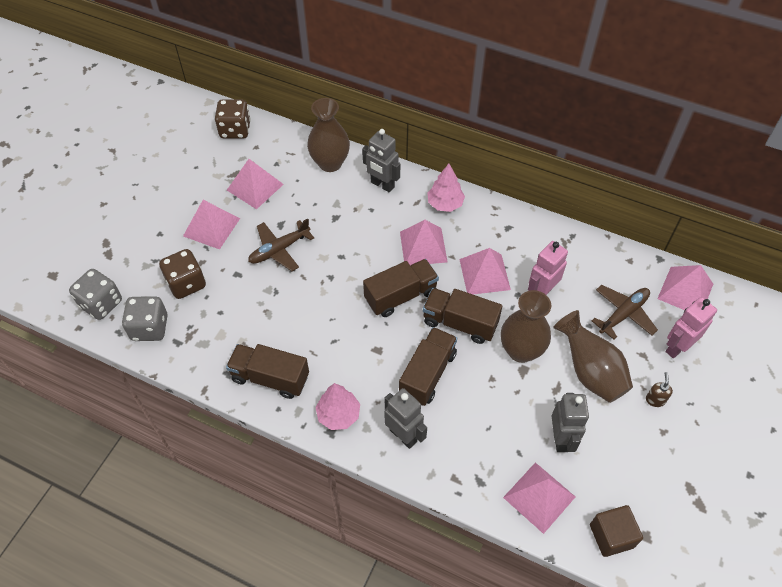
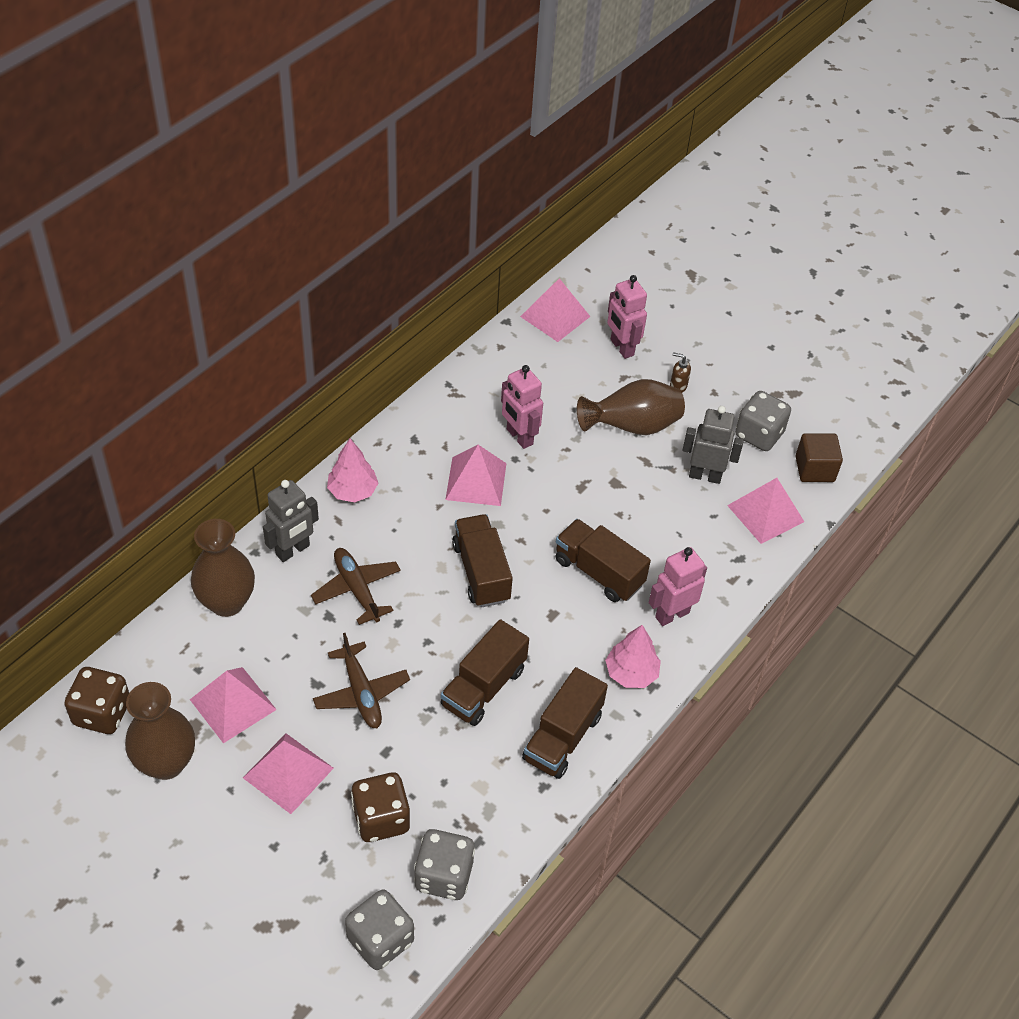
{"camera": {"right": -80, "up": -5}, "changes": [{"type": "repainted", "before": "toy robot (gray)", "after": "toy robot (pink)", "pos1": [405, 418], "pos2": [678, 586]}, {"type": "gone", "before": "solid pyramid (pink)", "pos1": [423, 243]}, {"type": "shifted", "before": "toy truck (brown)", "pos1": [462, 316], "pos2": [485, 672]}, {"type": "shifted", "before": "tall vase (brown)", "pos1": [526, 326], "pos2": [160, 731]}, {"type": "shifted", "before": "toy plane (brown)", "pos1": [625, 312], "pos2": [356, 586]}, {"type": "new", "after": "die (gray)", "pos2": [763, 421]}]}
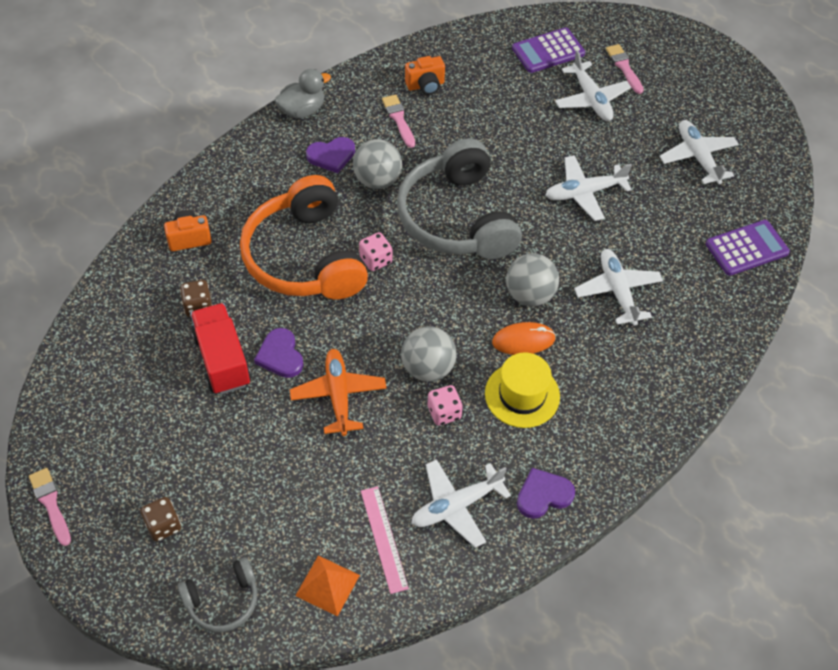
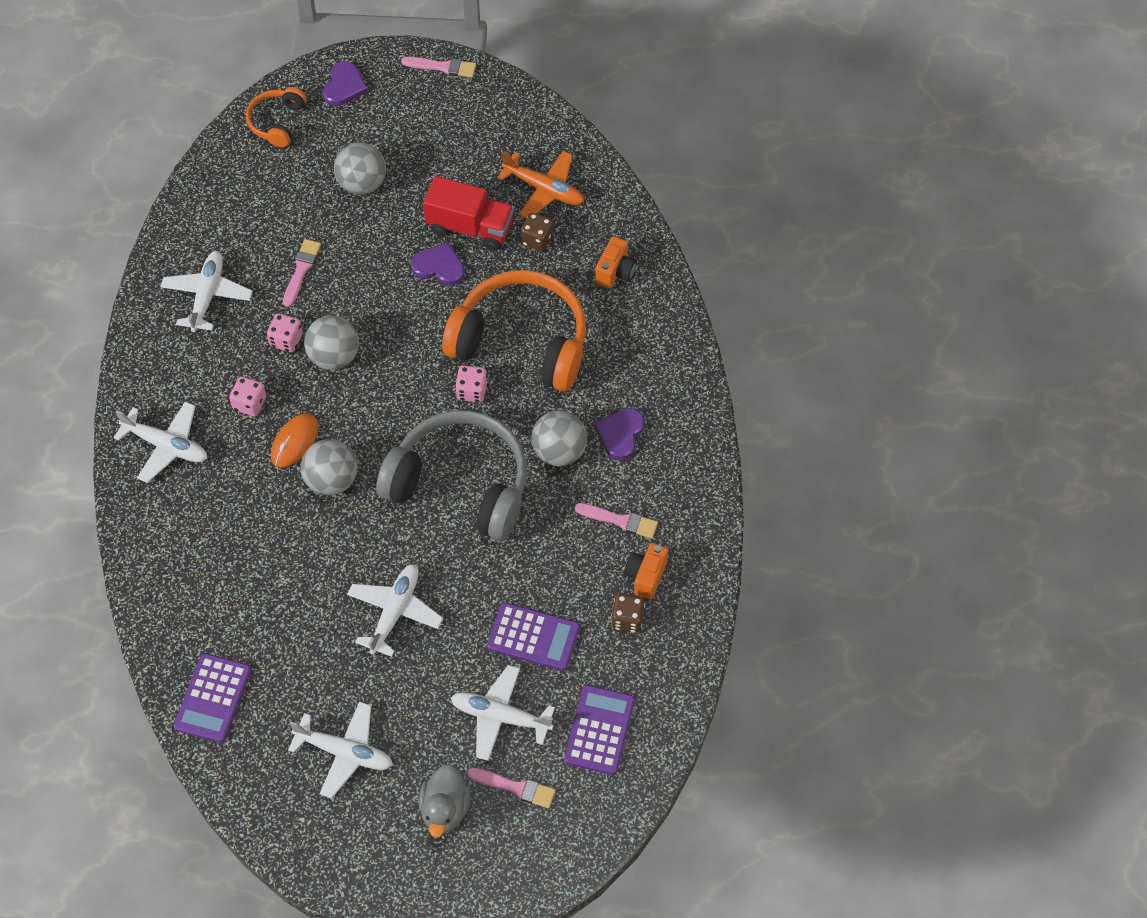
{"camera": {"right": 130, "up": 5}, "changes": [{"type": "shifted", "before": "die (brown)", "pos1": [160, 519], "pos2": [628, 613]}, {"type": "repainted", "before": "over-ear headphones (gray)", "after": "over-ear headphones (orange-coloured)", "pos1": [217, 594], "pos2": [276, 117]}, {"type": "shifted", "before": "duck (gray)", "pos1": [303, 94], "pos2": [444, 801]}, {"type": "shifted", "before": "toy plane (orange-coloured)", "pos1": [338, 392], "pos2": [540, 185]}, {"type": "gone", "before": "solid pyramid (orange-coloured)", "pos1": [327, 586]}, {"type": "gone", "before": "straightedge (pink)", "pos1": [385, 540]}, {"type": "swapped", "before": "hat (bright yellow)", "after": "die (pink)", "pos1": [522, 390], "pos2": [247, 396]}, {"type": "shifted", "before": "heart shape (royal purple)", "pos1": [546, 493], "pos2": [345, 83]}, {"type": "shifted", "before": "toy plane (white)", "pos1": [618, 287], "pos2": [160, 442]}, {"type": "new", "after": "paint brush (pink)", "pos2": [302, 273]}, {"type": "new", "after": "play ball (gray)", "pos2": [360, 168]}, {"type": "new", "after": "pocket calculator (royal purple)", "pos2": [533, 636]}]}
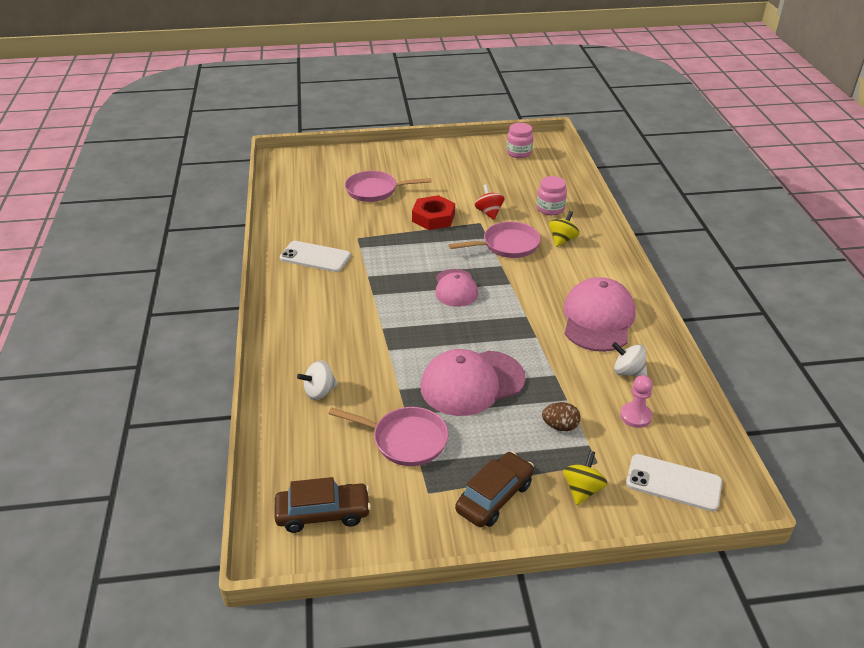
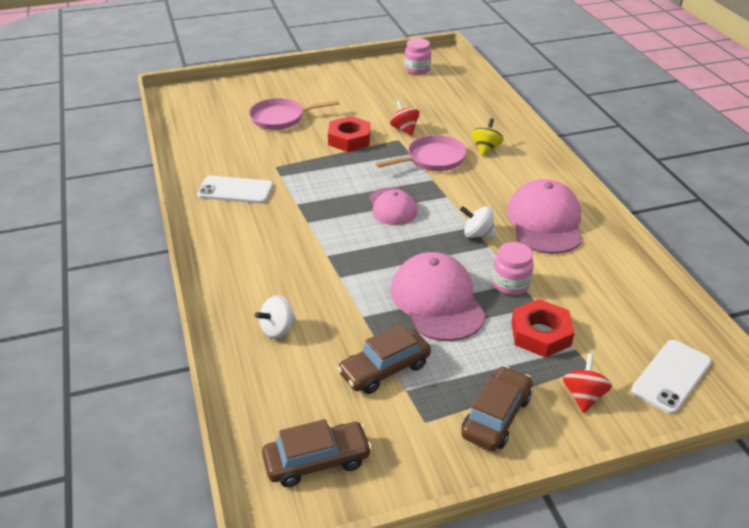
{"camera": {"right": -10, "up": 0}, "changes": [{"type": "swapped", "before": "frying pan (pink)", "after": "toy car (brown)", "pos1": [388, 436], "pos2": [384, 359]}, {"type": "rotated", "before": "baseball cap (pink)", "pos1": [473, 382], "pos2": [438, 296], "turn": 105}, {"type": "shifted", "before": "jar (pink)", "pos1": [552, 195], "pos2": [513, 268]}, {"type": "swapped", "before": "egg shape (brown)", "after": "hexagon nut (scarlet)", "pos1": [561, 416], "pos2": [542, 328]}, {"type": "repainted", "before": "spinning top (bright yellow)", "after": "spinning top (scarlet)", "pos1": [585, 478], "pos2": [587, 383]}, {"type": "shifted", "before": "spinning top (white)", "pos1": [629, 359], "pos2": [478, 222]}, {"type": "gone", "before": "pawn (pink)", "pos1": [636, 401]}, {"type": "rotated", "before": "mobile phone (white)", "pos1": [674, 483], "pos2": [671, 377], "turn": -60}]}
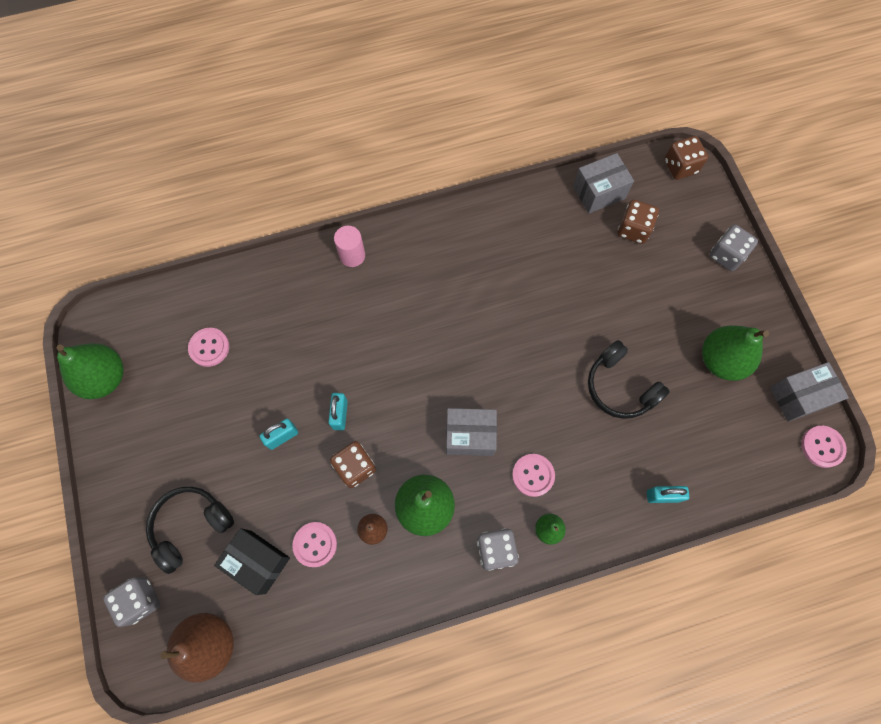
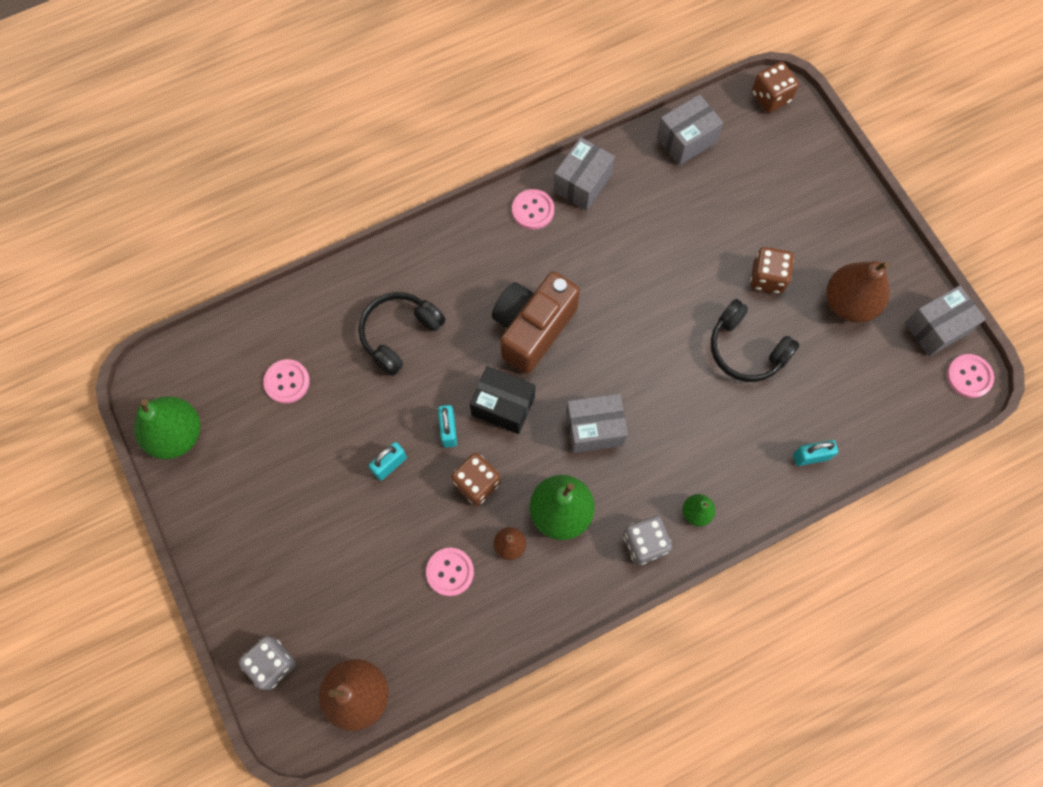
{"camera": {"right": -10, "up": 0}, "changes": [{"type": "shifted", "before": "over-ear headphones (jet-black)", "pos1": [190, 530], "pos2": [401, 334]}, {"type": "shifted", "before": "parcel (jet-black)", "pos1": [252, 561], "pos2": [502, 400]}, {"type": "gone", "before": "solid cylinder (pink)", "pos1": [349, 246]}, {"type": "shifted", "before": "shirt button (pink)", "pos1": [533, 475], "pos2": [533, 209]}, {"type": "shifted", "before": "die (brown)", "pos1": [638, 222], "pos2": [772, 270]}, {"type": "repainted", "before": "pear fruit (green)", "after": "pear fruit (brown)", "pos1": [735, 353], "pos2": [858, 292]}, {"type": "gone", "before": "die (gray)", "pos1": [733, 248]}, {"type": "new", "after": "camera (brown)", "pos2": [536, 322]}, {"type": "new", "after": "parcel (gray)", "pos2": [584, 174]}]}
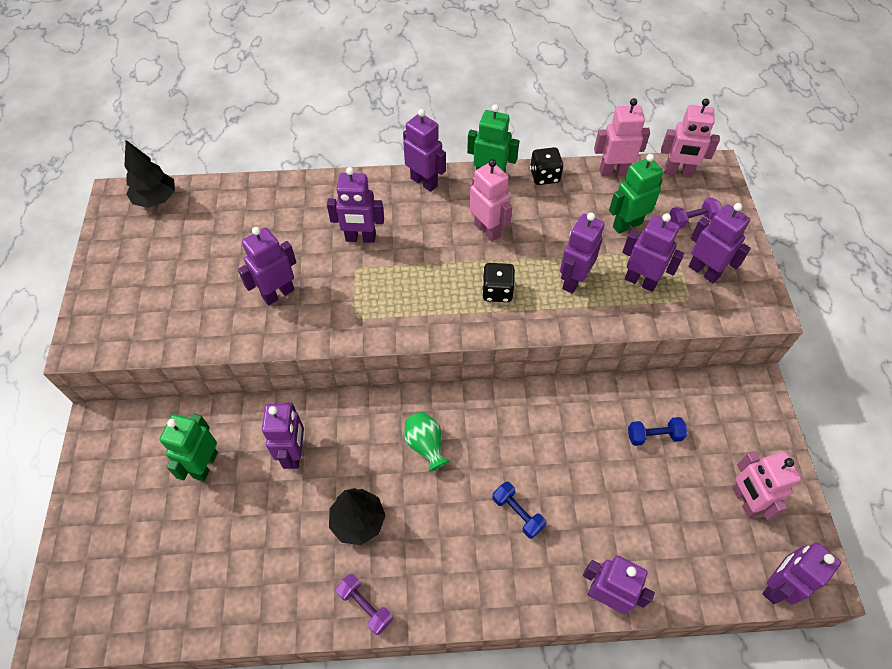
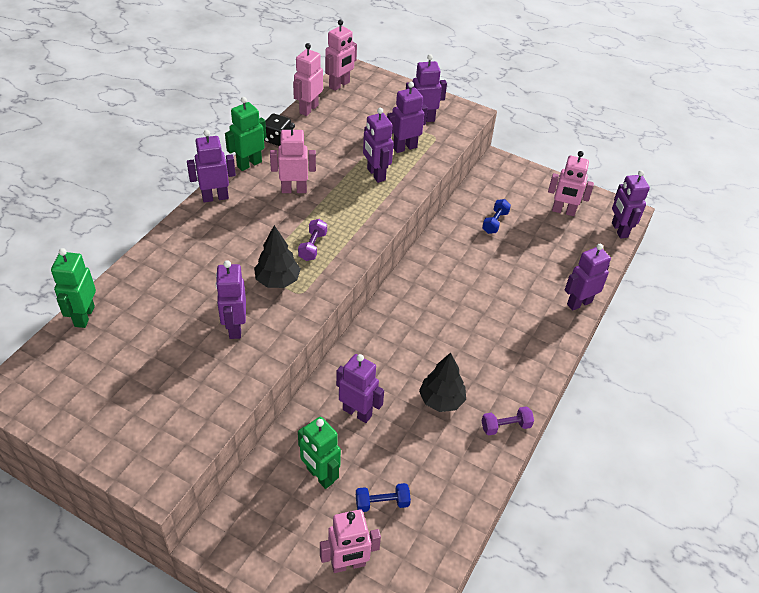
{"camera": {"right": -60, "up": -10}, "changes": [{"type": "shifted", "before": "tree (jet-black)", "pos1": [149, 174], "pos2": [277, 256]}, {"type": "gone", "before": "toy robot (royal purple)", "pos1": [355, 205]}, {"type": "gone", "before": "tall vase (green)", "pos1": [427, 442]}, {"type": "gone", "before": "die (jet-black)", "pos1": [498, 282]}, {"type": "shifted", "before": "dumbbell (cobalt)", "pos1": [519, 510], "pos2": [383, 497]}, {"type": "shifted", "before": "toy robot (green)", "pos1": [636, 194], "pos2": [73, 288]}, {"type": "shifted", "before": "dumbbell (royal purple)", "pos1": [695, 213], "pos2": [312, 240]}, {"type": "new", "after": "toy robot (pink)", "pos2": [350, 541]}]}
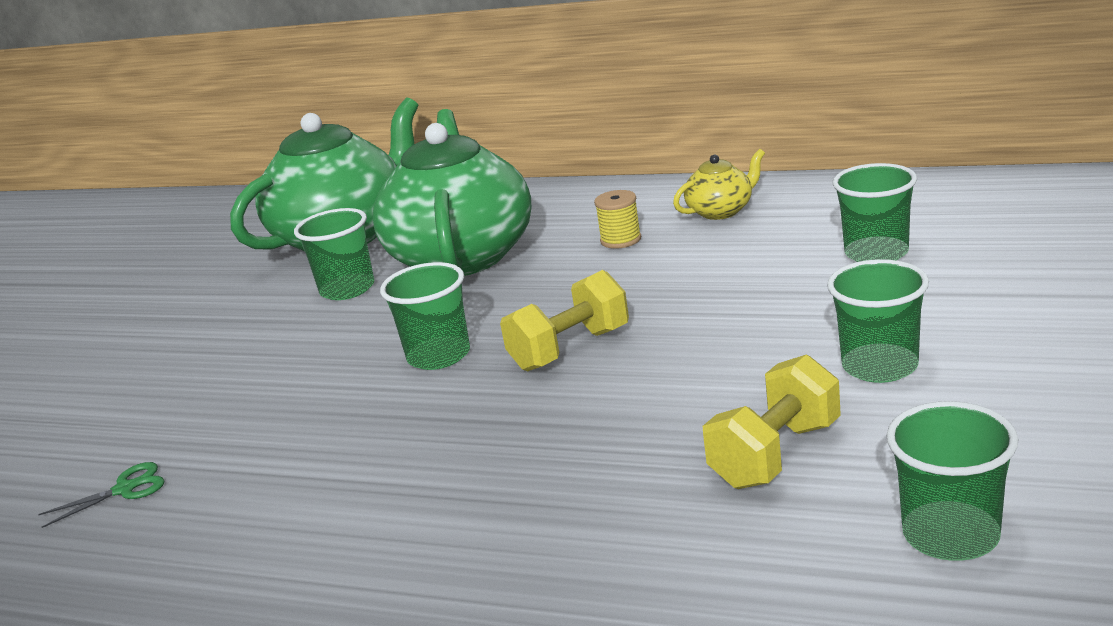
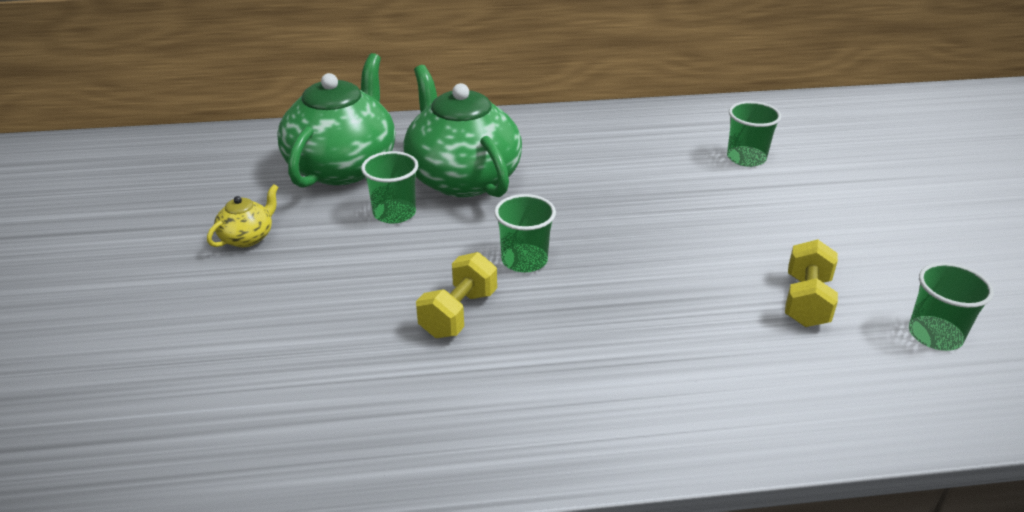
{"camera": {"right": -30, "up": 10}, "changes": [{"type": "gone", "before": "shears (green)", "pos1": [101, 495]}, {"type": "shifted", "before": "dumbbell (bright yellow)", "pos1": [564, 320], "pos2": [456, 295]}, {"type": "gone", "before": "spool (bright yellow)", "pos1": [617, 219]}, {"type": "shifted", "before": "china teapot (bright yellow)", "pos1": [719, 184], "pos2": [243, 215]}, {"type": "gone", "before": "cup (green)", "pos1": [878, 321]}]}
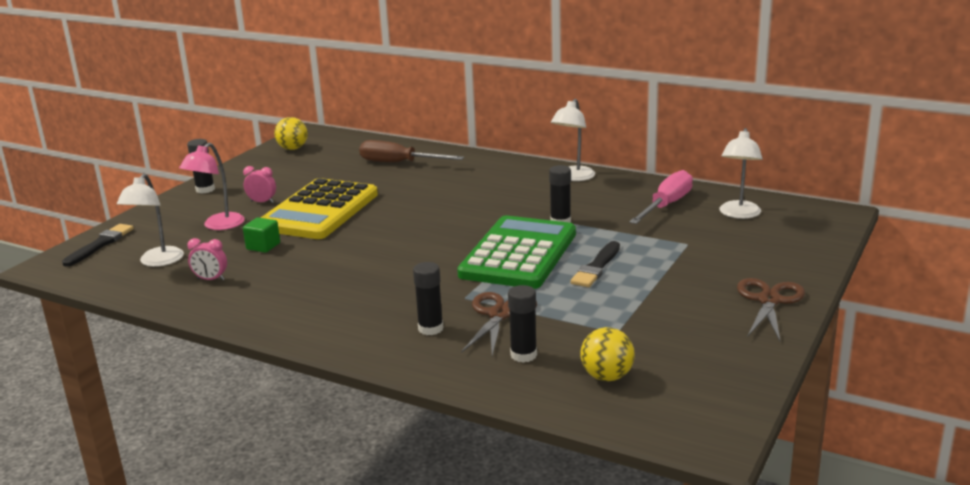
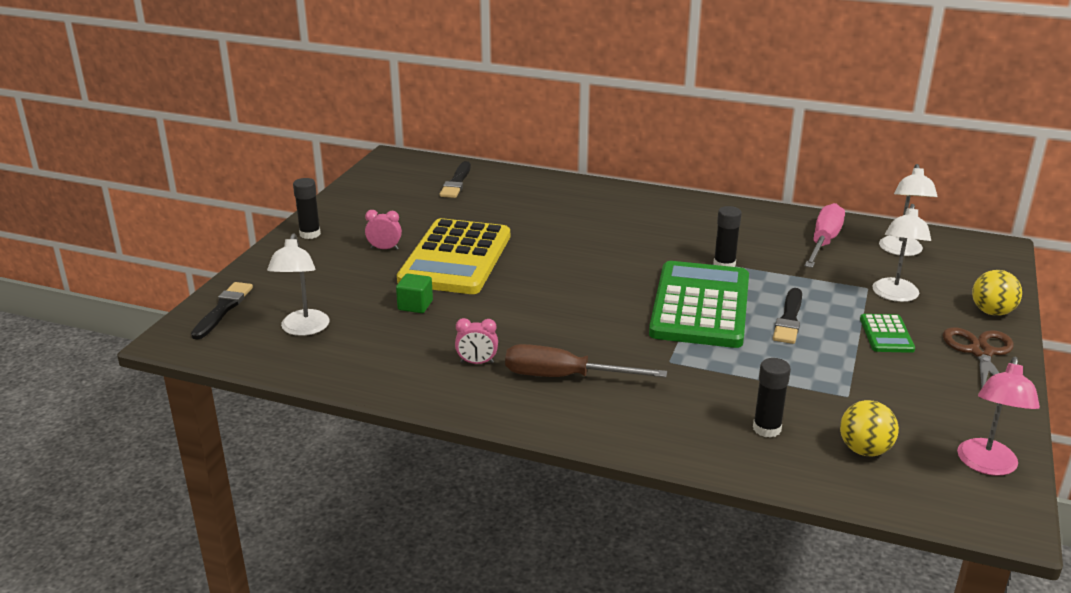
{"camera": {"right": -10, "up": 5}, "changes": [{"type": "shifted", "before": "lamp (pink)", "pos1": [212, 186], "pos2": [998, 416]}, {"type": "shifted", "before": "clock (pink)", "pos1": [207, 259], "pos2": [476, 341]}, {"type": "shifted", "before": "play ball (bright yellow)", "pos1": [291, 133], "pos2": [997, 293]}, {"type": "shifted", "before": "hand screwdriver (brown)", "pos1": [411, 151], "pos2": [586, 361]}, {"type": "gone", "before": "stick of glue (jet-black)", "pos1": [428, 298]}, {"type": "gone", "before": "shears (brown)", "pos1": [499, 324]}, {"type": "shifted", "before": "lamp (white)", "pos1": [573, 140], "pos2": [901, 253]}, {"type": "new", "after": "paint brush (jet-black)", "pos2": [455, 179]}, {"type": "new", "after": "pocket calculator (green)", "pos2": [887, 333]}]}
